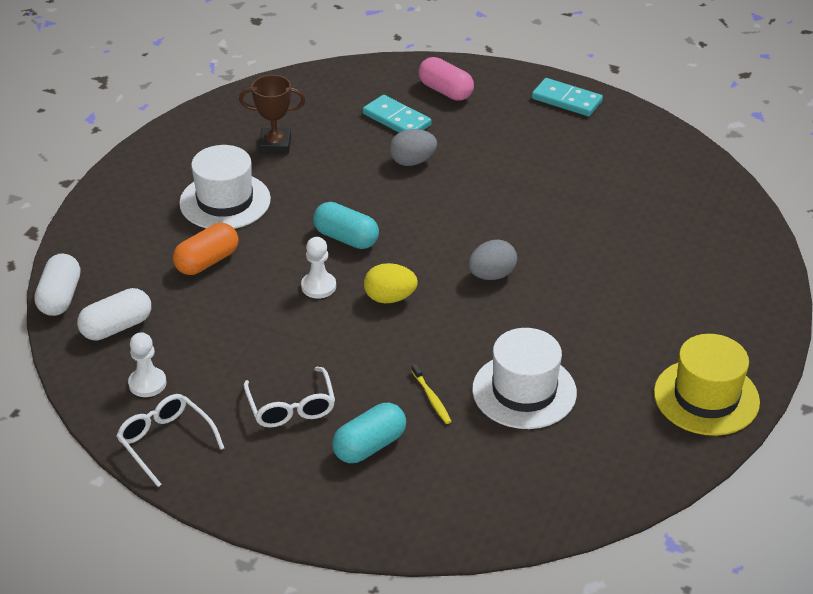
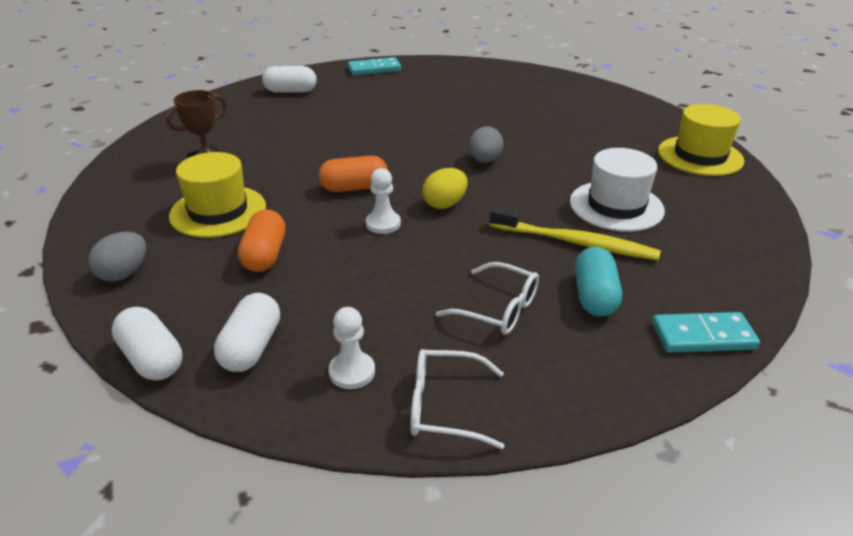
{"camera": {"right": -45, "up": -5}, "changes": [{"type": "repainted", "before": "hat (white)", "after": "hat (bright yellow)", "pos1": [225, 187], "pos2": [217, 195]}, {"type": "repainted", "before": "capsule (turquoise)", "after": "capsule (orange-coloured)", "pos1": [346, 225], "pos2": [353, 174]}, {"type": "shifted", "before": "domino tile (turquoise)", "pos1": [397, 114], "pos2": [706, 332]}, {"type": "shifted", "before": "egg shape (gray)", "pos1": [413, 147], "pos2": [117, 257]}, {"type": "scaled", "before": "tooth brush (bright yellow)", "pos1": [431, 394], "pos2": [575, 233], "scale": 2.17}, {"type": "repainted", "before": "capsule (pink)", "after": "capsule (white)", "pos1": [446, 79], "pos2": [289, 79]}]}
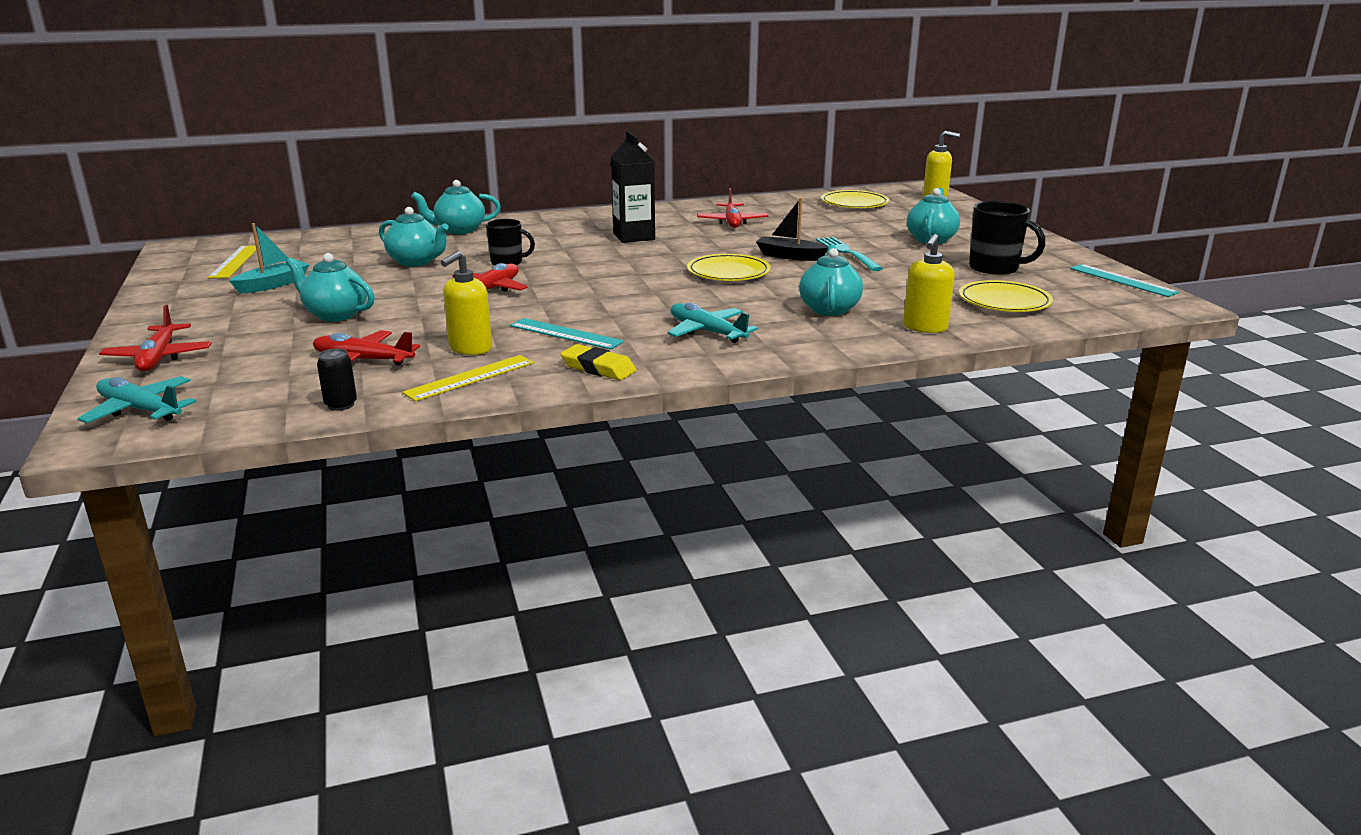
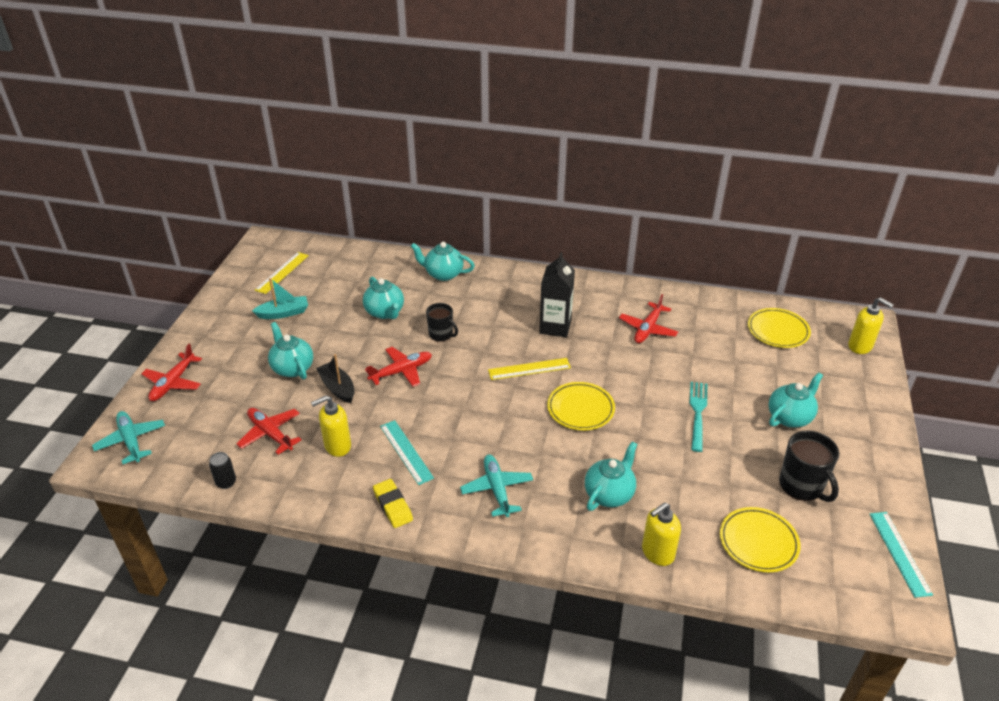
{"camera": {"right": 30, "up": 15}, "changes": [{"type": "shifted", "before": "straightedge (bright yellow)", "pos1": [468, 378], "pos2": [529, 369]}, {"type": "shifted", "before": "sailboat (jet-black)", "pos1": [792, 229], "pos2": [335, 378]}]}
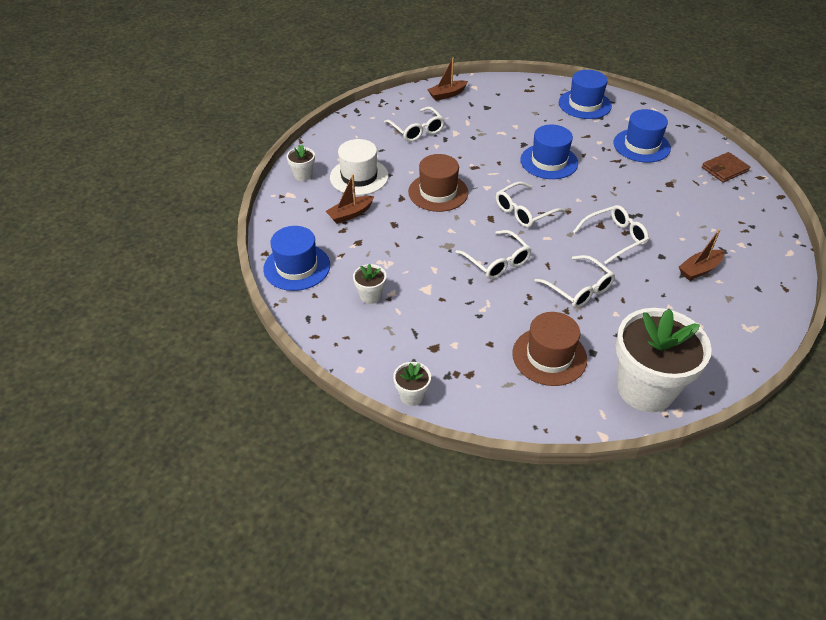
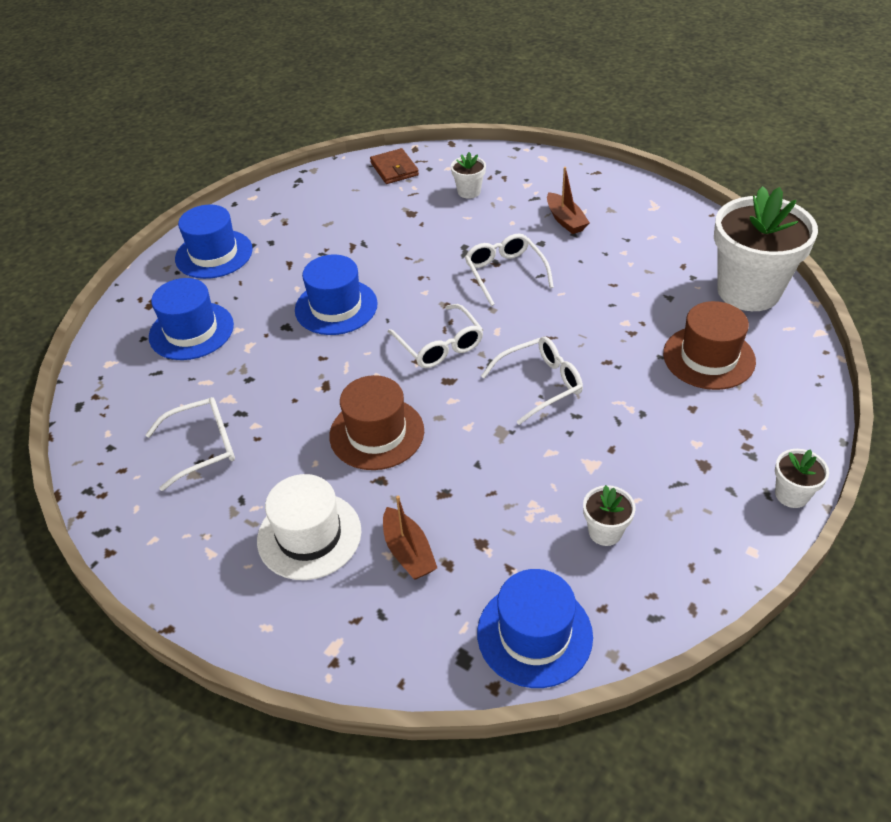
{"camera": {"right": -80, "up": 0}, "changes": [{"type": "shifted", "before": "flower pot (white)", "pos1": [301, 163], "pos2": [468, 175]}, {"type": "gone", "before": "sailboat (brown)", "pos1": [447, 79]}, {"type": "gone", "before": "glasses (white)", "pos1": [575, 281]}, {"type": "shifted", "before": "hat (cobalt)", "pos1": [642, 136], "pos2": [191, 319]}]}
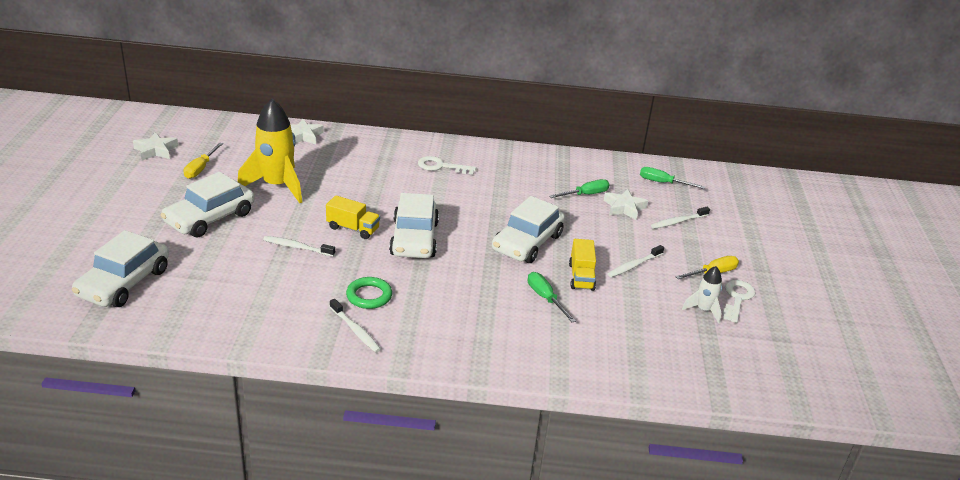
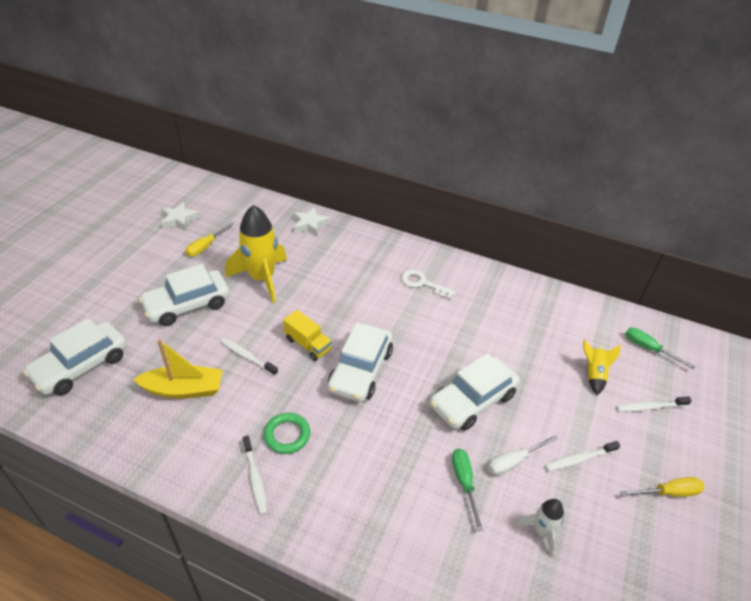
{"camera": {"right": 20, "up": 10}, "changes": [{"type": "gone", "before": "hand screwdriver (green)", "pos1": [579, 188]}, {"type": "swapped", "before": "toy truck (bright yellow)", "after": "hand screwdriver (white)", "pos1": [582, 265], "pos2": [523, 455]}, {"type": "swapped", "before": "five-pointed star (white)", "after": "spaceship (bright yellow)", "pos1": [626, 204], "pos2": [602, 367]}, {"type": "shifted", "before": "spaceship (white)", "pos1": [702, 295], "pos2": [540, 527]}, {"type": "gone", "before": "key (white)", "pos1": [739, 301]}, {"type": "new", "after": "sailboat (bright yellow)", "pos2": [177, 369]}]}
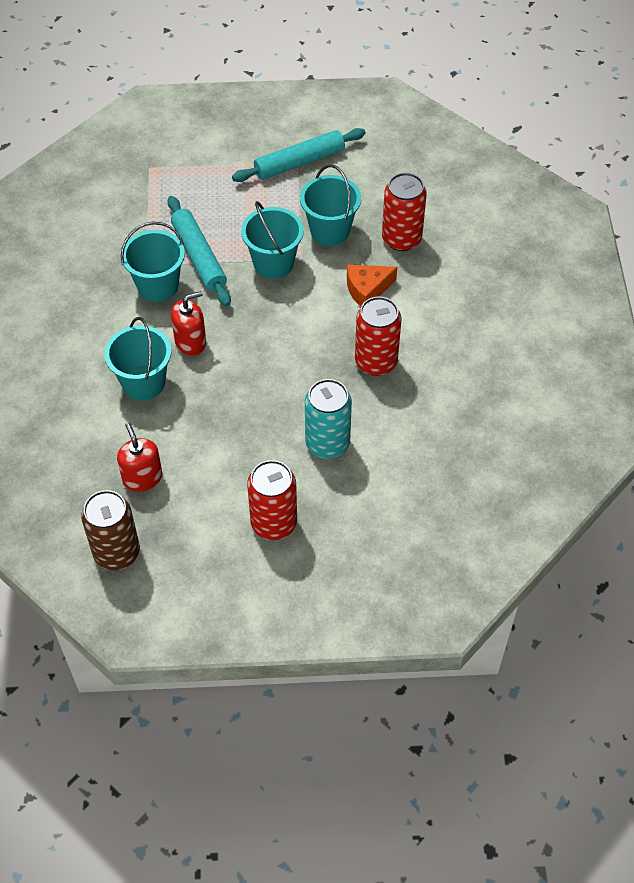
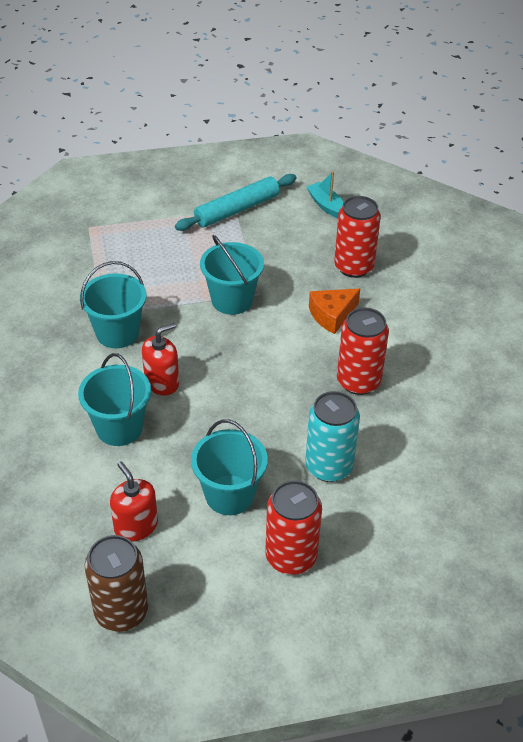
{"camera": {"right": -10, "up": -10}, "changes": [{"type": "gone", "before": "rolling pin (turquoise)", "pos1": [199, 251]}, {"type": "shifted", "before": "bucket (turquoise)", "pos1": [330, 205], "pos2": [229, 467]}, {"type": "new", "after": "sailboat (turquoise)", "pos2": [325, 194]}]}
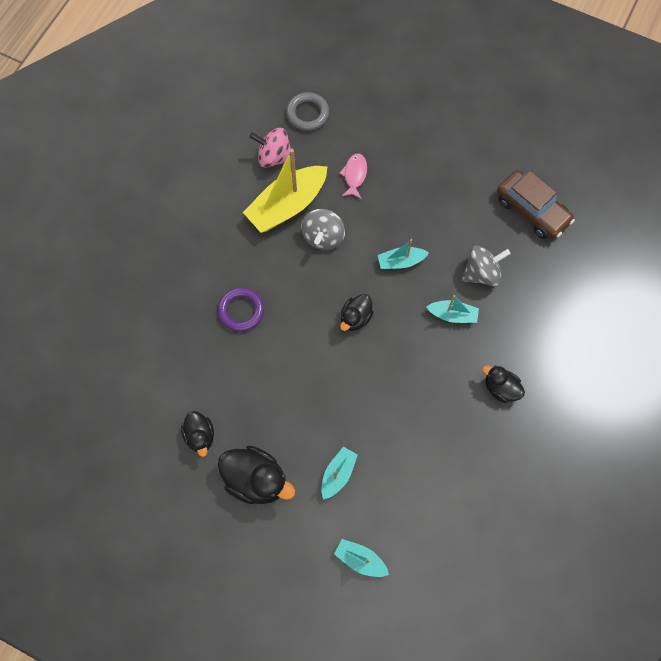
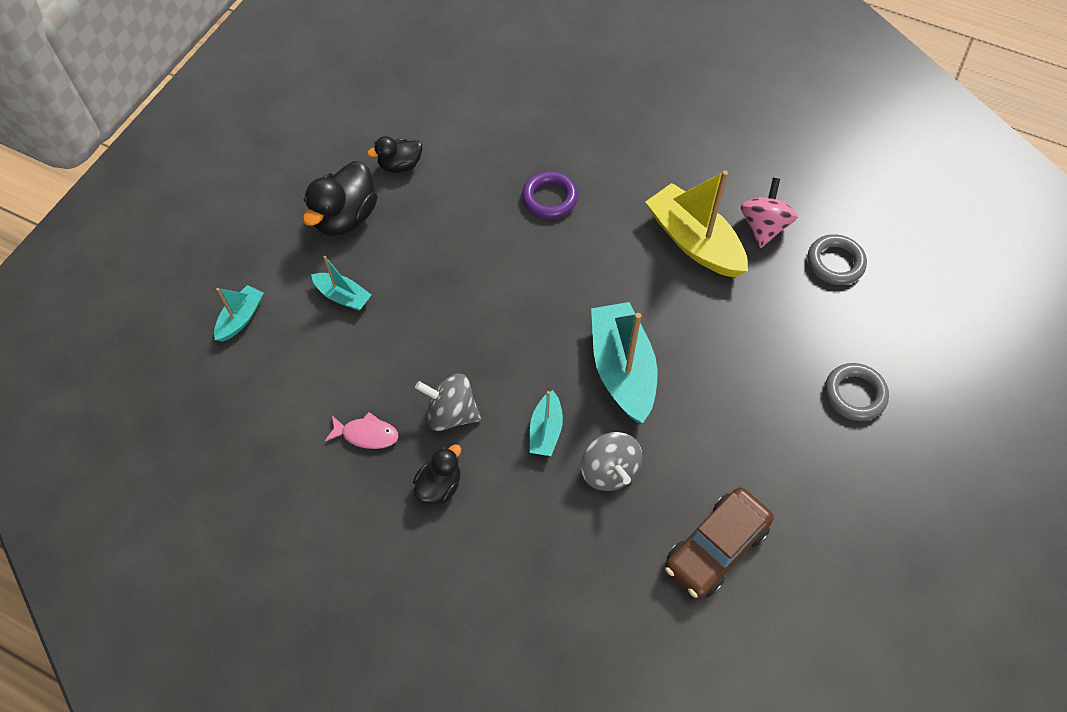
{"camera": {"right": 90, "up": -10}, "changes": [{"type": "shifted", "before": "spinning top (gray)", "pos1": [323, 229], "pos2": [448, 402]}, {"type": "shifted", "before": "fish figure (pink)", "pos1": [353, 176], "pos2": [362, 430]}, {"type": "gone", "before": "duck (jet-black)", "pos1": [357, 312]}, {"type": "scaled", "before": "sailboat (turquoise)", "pos1": [403, 254], "pos2": [624, 362], "scale": 1.93}, {"type": "new", "after": "hoop (gray)", "pos2": [857, 392]}]}
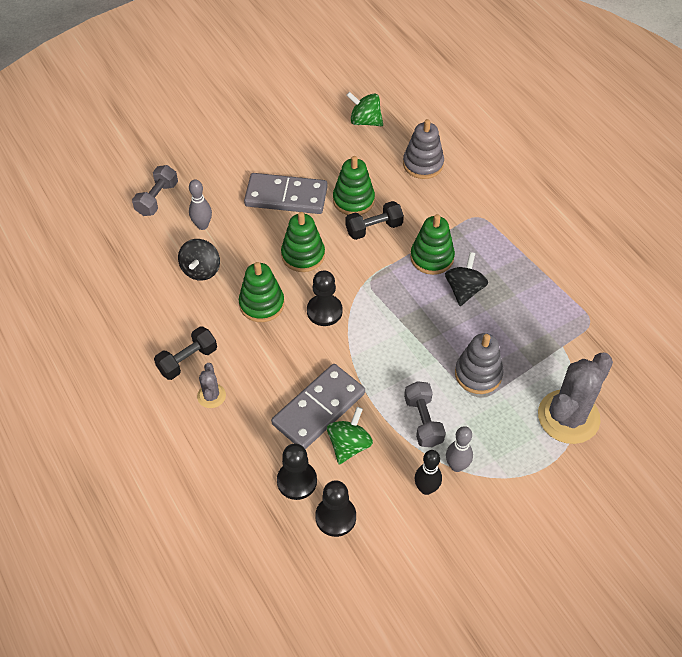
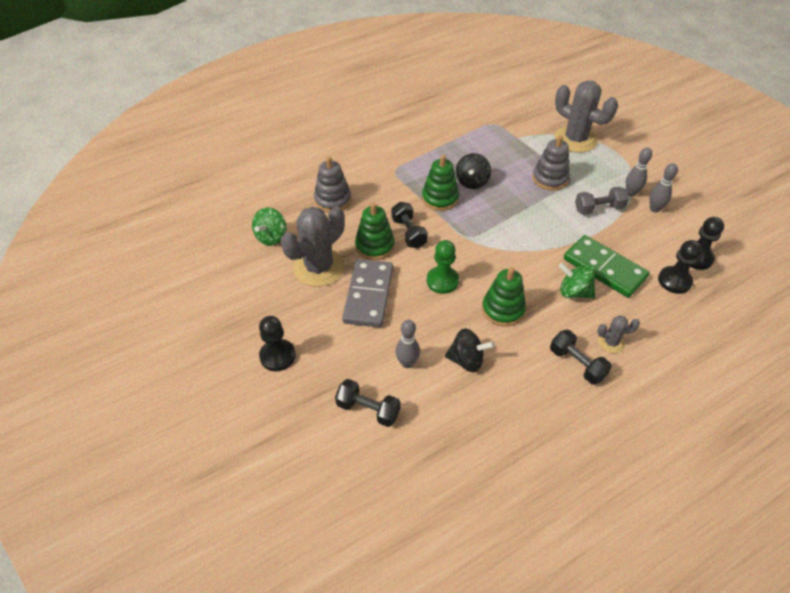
{"camera": {"right": -90, "up": -5}, "changes": [{"type": "repainted", "before": "dumbbell (gray)", "after": "dumbbell (jet-black)", "pos1": [155, 190], "pos2": [367, 403]}, {"type": "repainted", "before": "domino tile (gray)", "after": "domino tile (green)", "pos1": [318, 406], "pos2": [606, 266]}, {"type": "swapped", "before": "stacking rings (green)", "after": "pawn (green)", "pos1": [303, 242], "pos2": [443, 267]}, {"type": "shifted", "before": "pawn (jet-black)", "pos1": [325, 298], "pos2": [277, 343]}, {"type": "shifted", "before": "spinning top (green)", "pos1": [350, 436], "pos2": [577, 280]}, {"type": "repainted", "before": "skittle (jet-black)", "after": "skittle (gray)", "pos1": [428, 472], "pos2": [663, 188]}, {"type": "rotated", "before": "spinning top (jet-black)", "pos1": [466, 279], "pos2": [473, 171], "turn": -90}, {"type": "new", "after": "saguaro cactus (gray)", "pos2": [313, 246]}]}
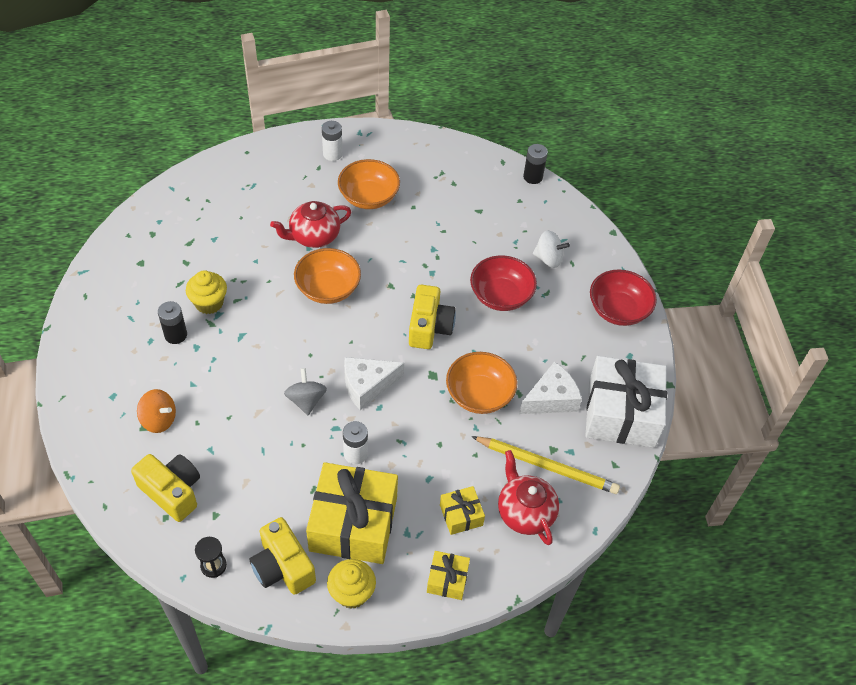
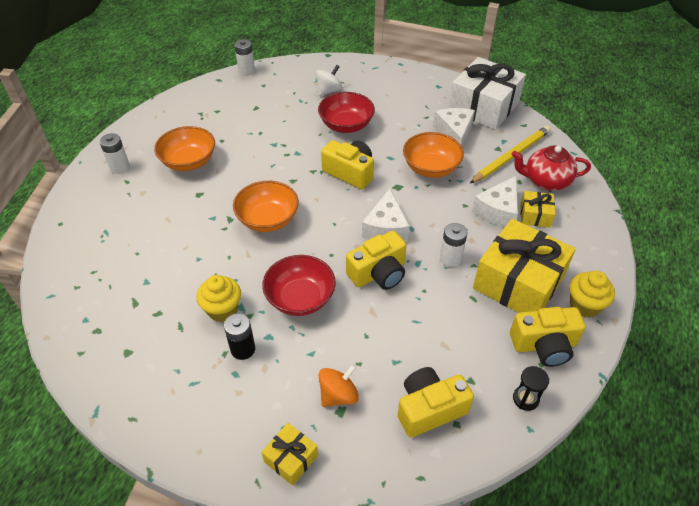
{"camera": {"right": -60, "up": -5}, "changes": [{"type": "gone", "before": "china teapot (scarlet)", "pos1": [310, 224]}, {"type": "swapped", "before": "spinning top (gray)", "after": "camera (bright yellow)", "pos1": [305, 391], "pos2": [376, 260]}, {"type": "shifted", "before": "wrapped gift (bright yellow)", "pos1": [448, 575], "pos2": [289, 454]}, {"type": "repainted", "before": "battery (jet-black)", "after": "battery (white)", "pos1": [535, 164], "pos2": [244, 57]}, {"type": "shifted", "before": "bowl (scarlet)", "pos1": [623, 297], "pos2": [299, 285]}, {"type": "new", "after": "cheese (white)", "pos2": [495, 202]}]}
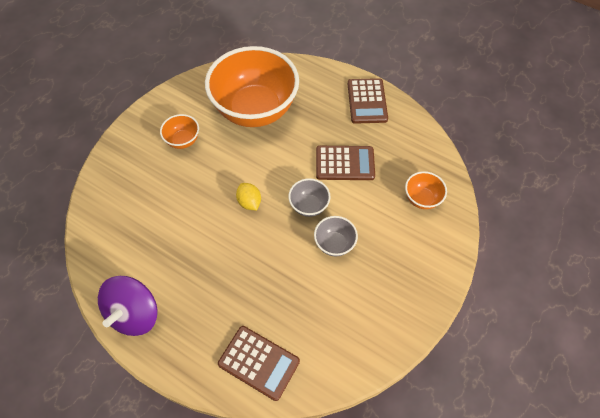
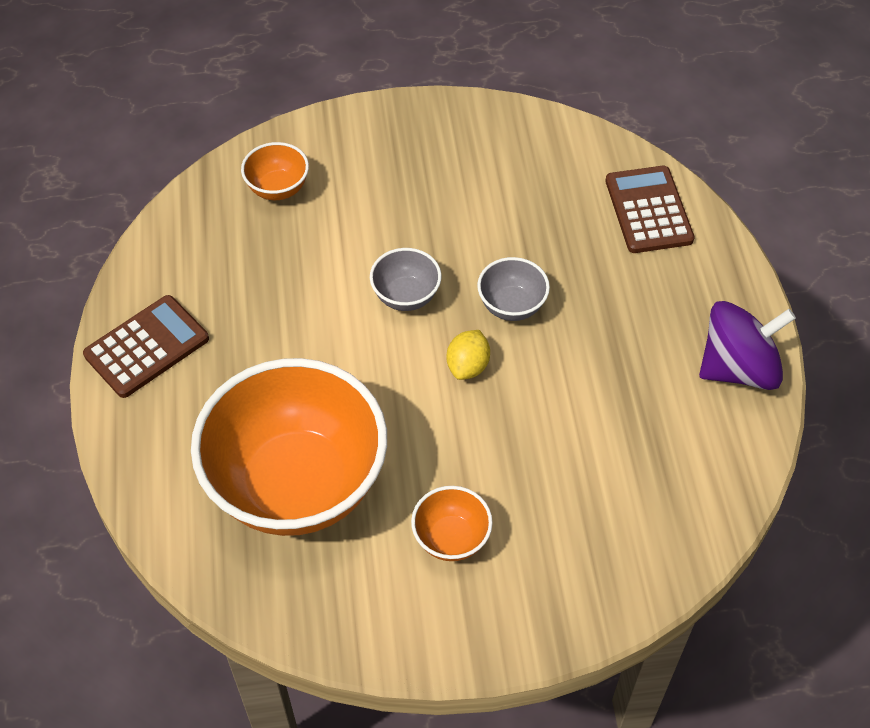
{"camera": {"right": -130, "up": -5}, "changes": [{"type": "shifted", "before": "bowl (gray)", "pos1": [336, 236], "pos2": [513, 289]}, {"type": "gone", "before": "pocket calculator (brown)", "pos1": [345, 163]}]}
